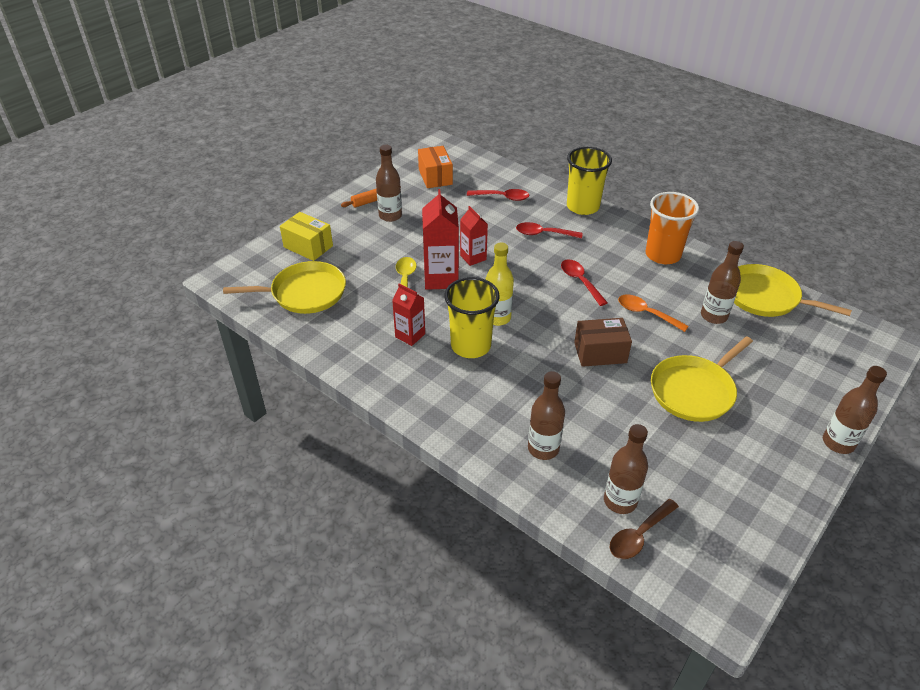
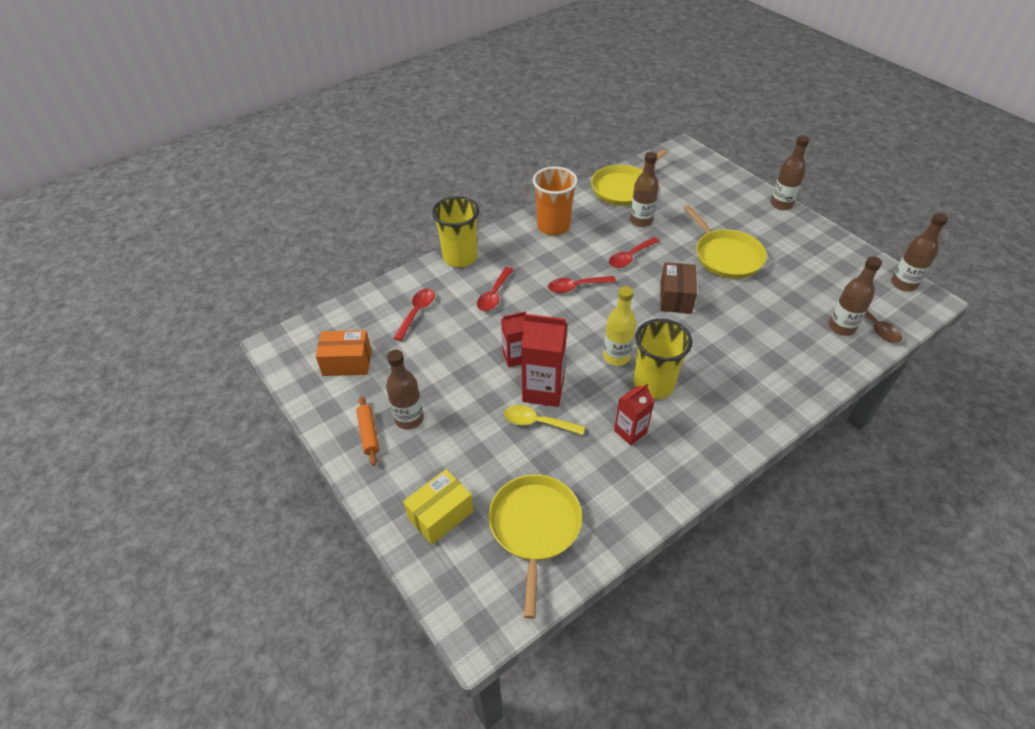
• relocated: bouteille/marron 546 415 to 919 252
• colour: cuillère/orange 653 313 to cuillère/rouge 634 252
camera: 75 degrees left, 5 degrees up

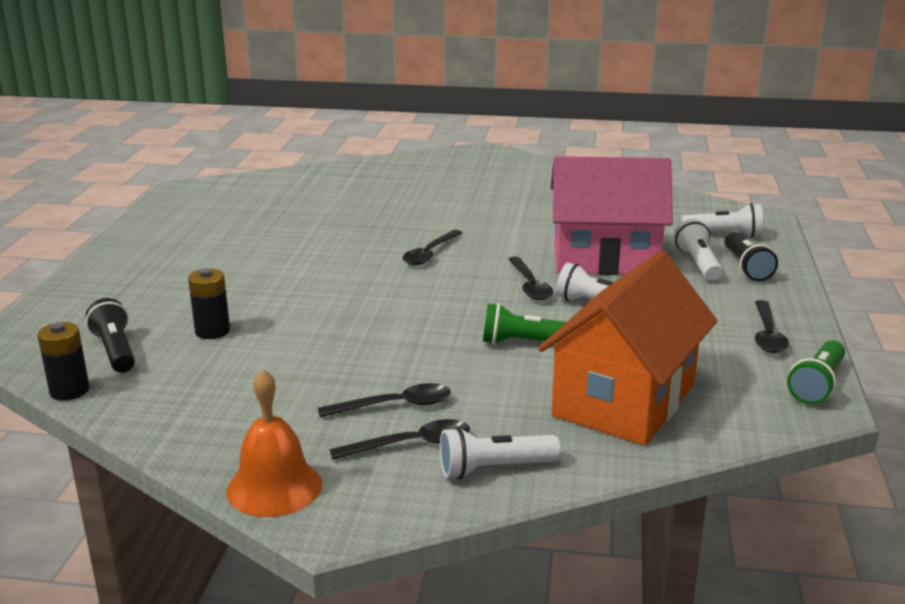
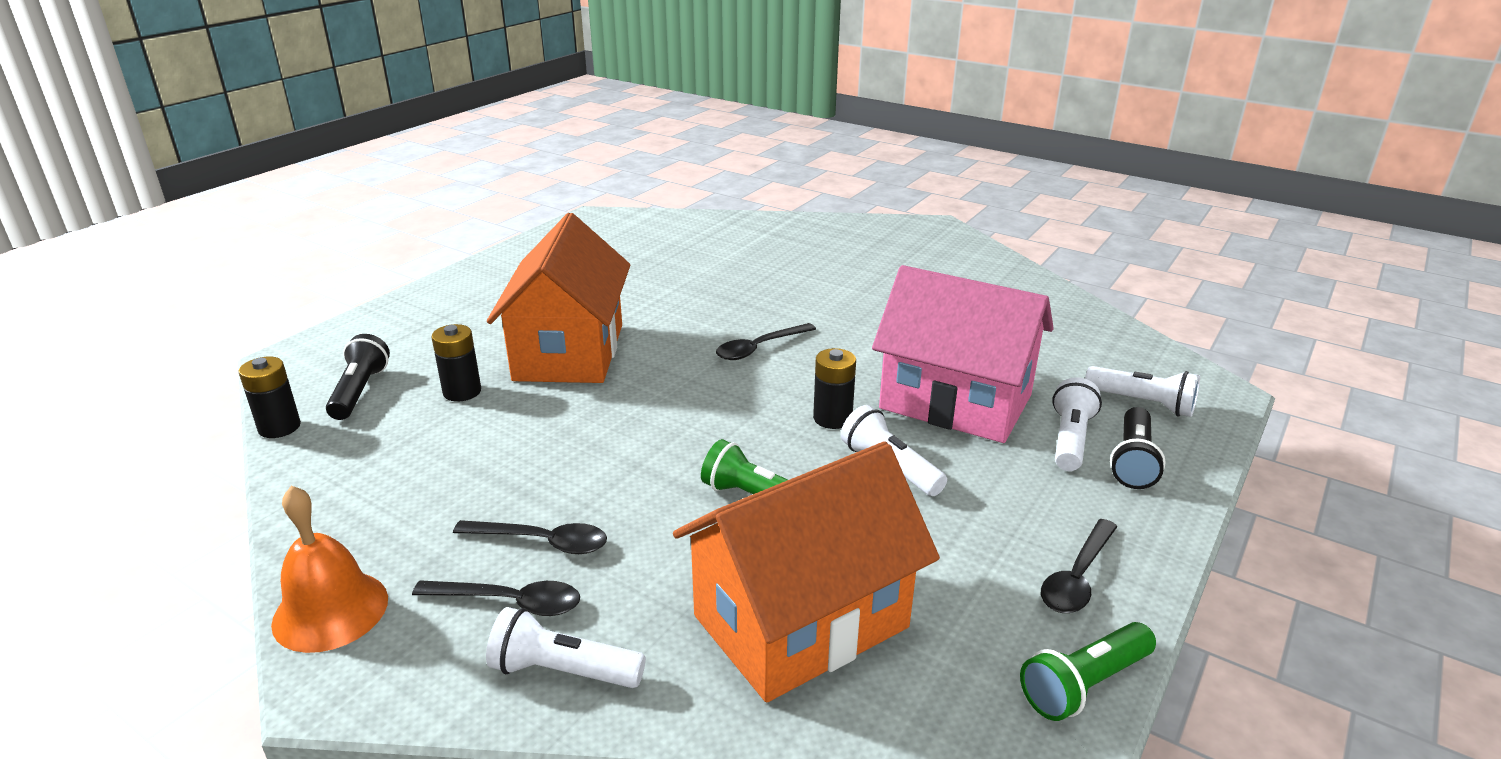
• exchanged: cuillère/noir 530 278 to pile/noir 834 388
• appeared: maison/orange 558 298
camera: 25 degrees right, 5 degrees up

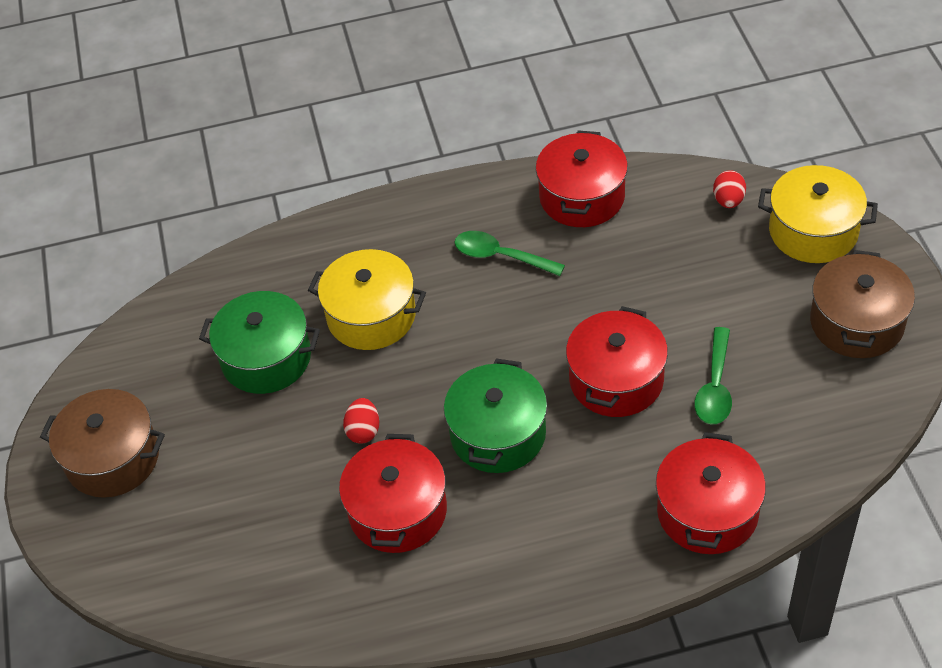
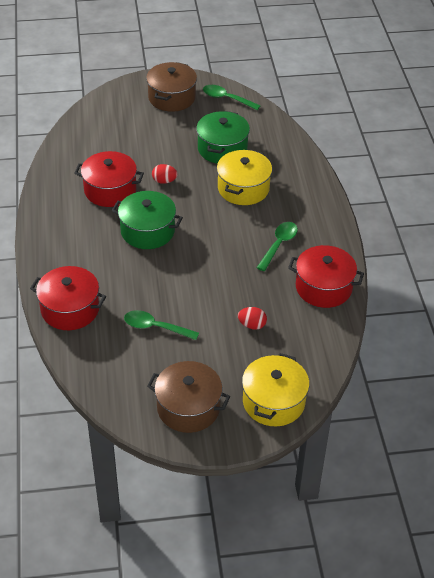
• missing: marmite/rouge 617 361
• relocated: œuf/rouge 729 189 to 252 318
• appeared: cuillère/vert 231 97
camera: 90 degrees right, 5 degrees down

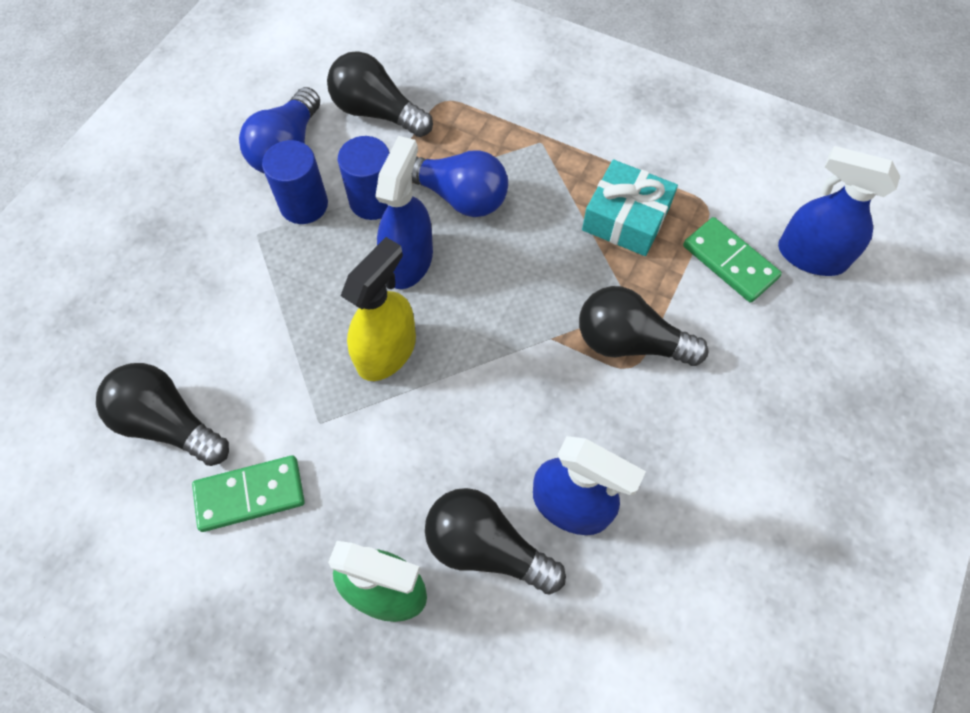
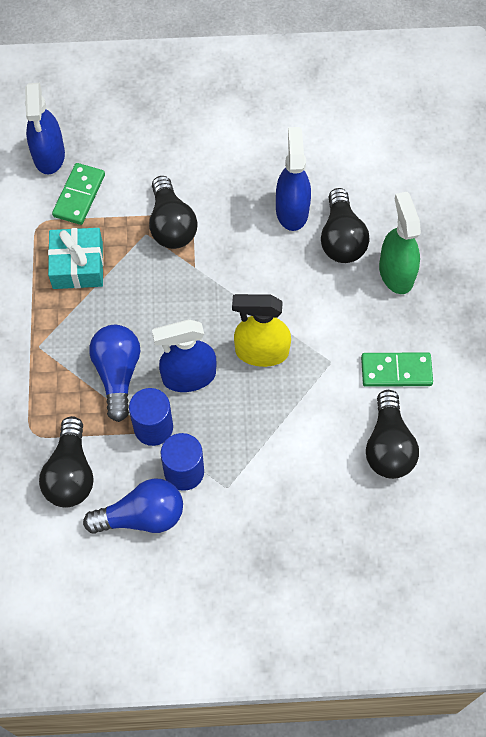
• spun: domino/vert 248 494 = 397 369 45 degrees counterclockwise
camera: 120 degrees left, 0 degrees up

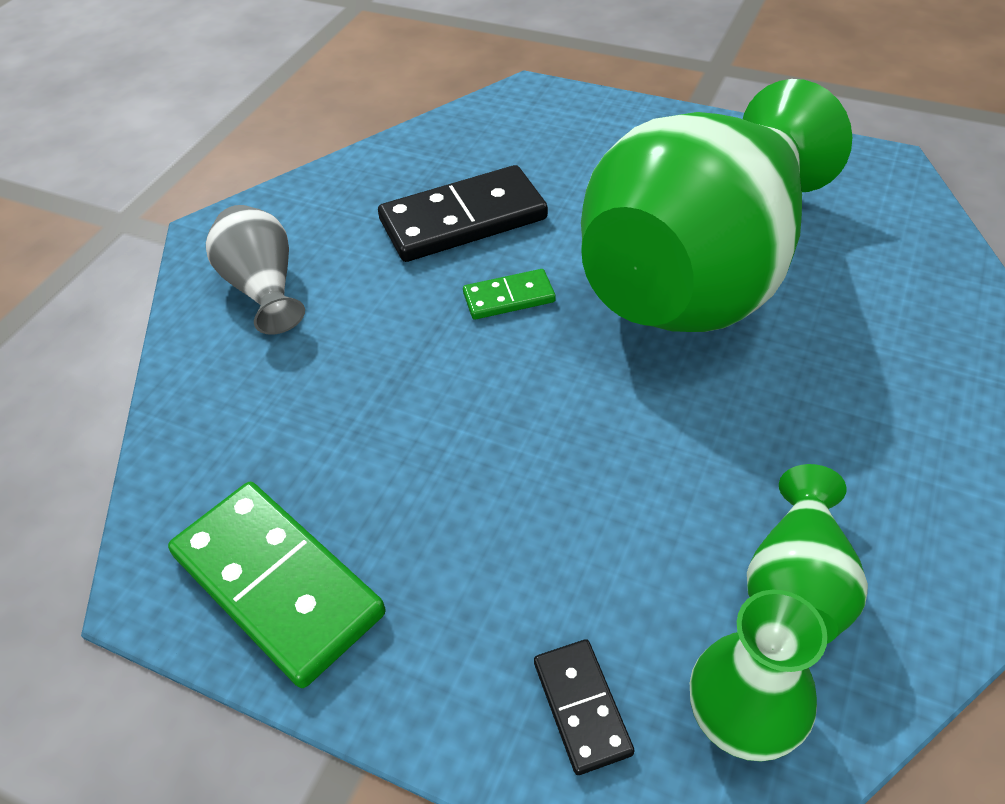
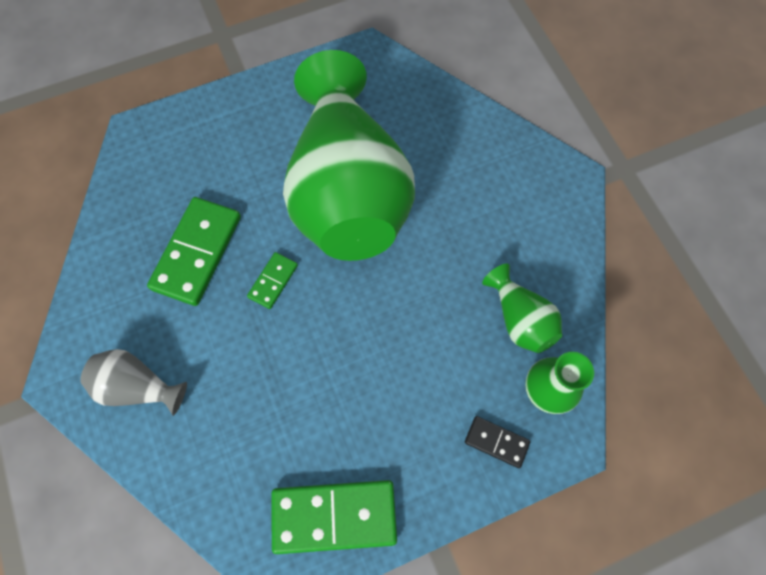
• colour: domino/noir 463 213 to domino/vert 194 251
camera: 50 degrees left, 20 degrees up

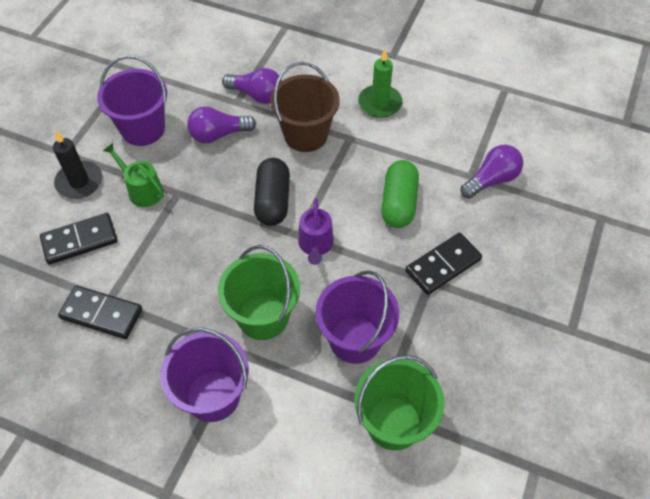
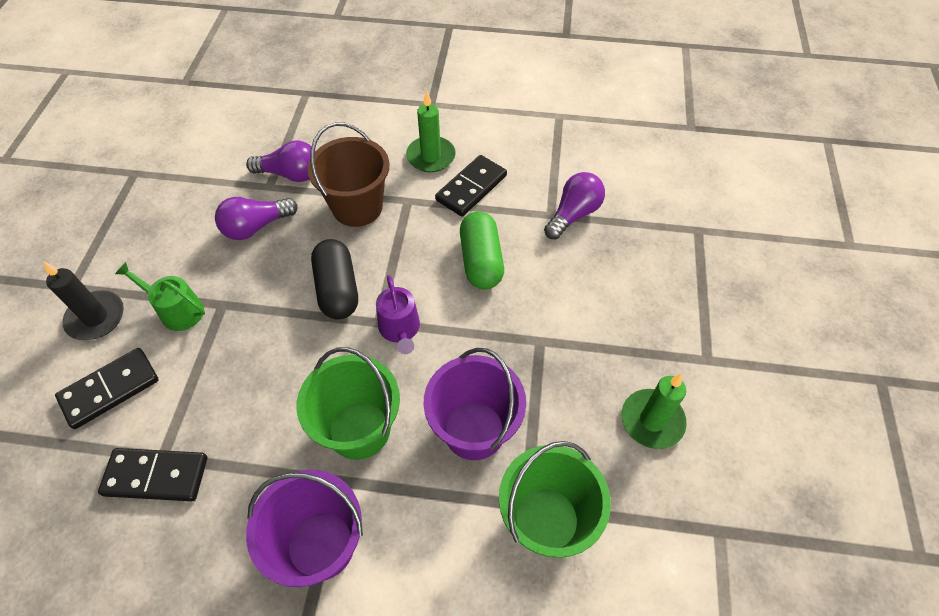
• missing: seau/violet 132 100
• relocated: domino/noir 443 264 to 471 186
• appeared: bougie/vert 654 411
camera: 15 degrees left, 0 degrees up

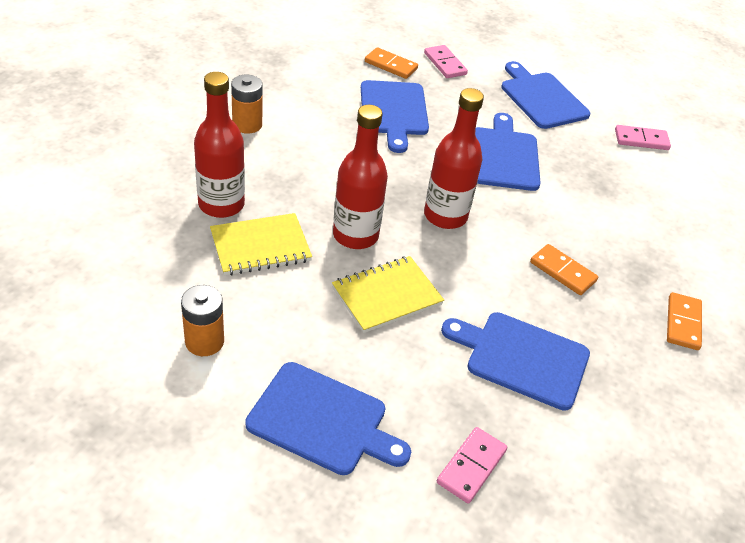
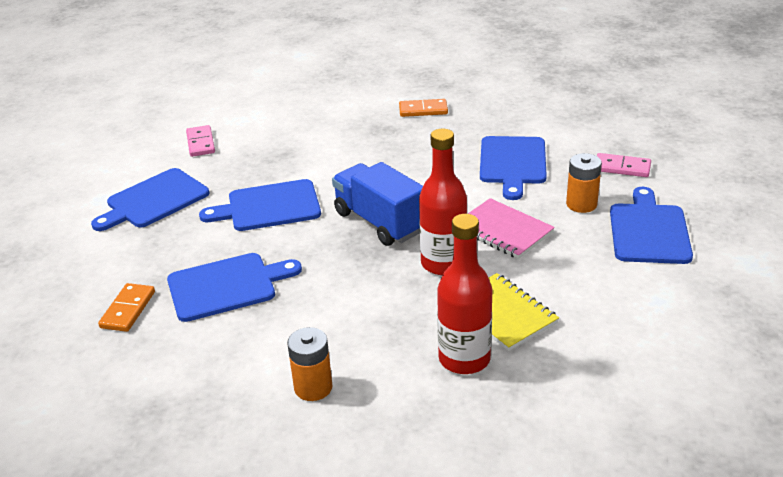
• relocated: pile/orange 202 320 to 584 183
• colour: carnet/jaune 388 294 to carnet/rose 511 228
• missing: domino/rose 446 61
• exchanged: bouteille/rouge 454 158 to camion/bleu 377 204
• missing: domino/orange 564 269
camera: 100 degrees left, 10 degrees down

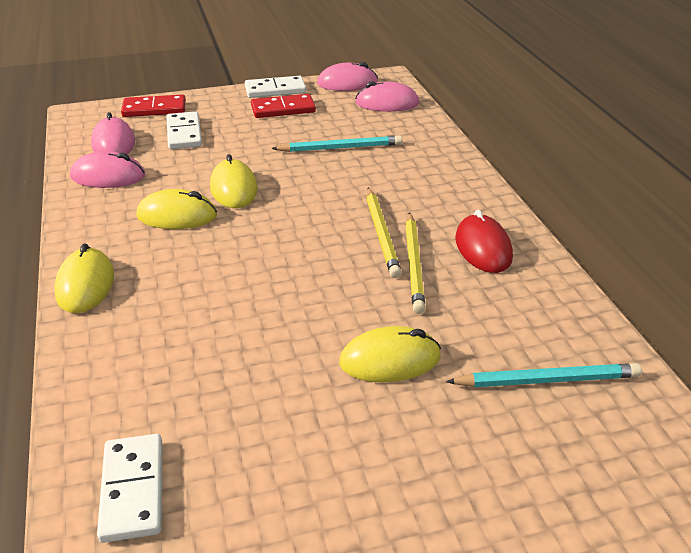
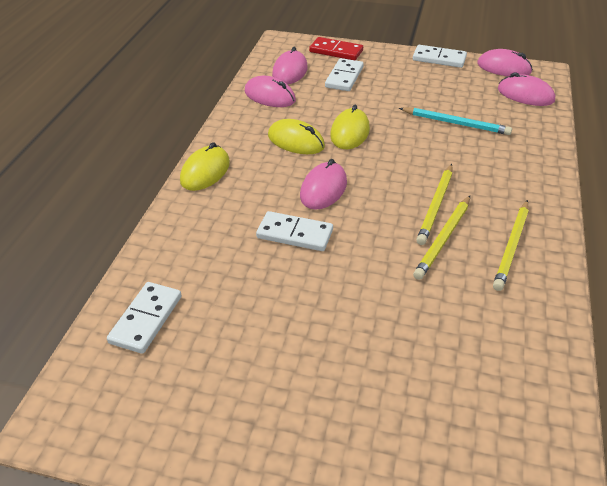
• missing: domino/rouge 283 106
• missing: souris/jaune 390 354
• missing: crayon/turquoise 544 375
• exchanged: souris/rouge 484 241 to crayon/jaune 511 245
• appeared: domino/blanc 294 231
• appeared: souris/rose 323 184
camera: 30 degrees right, 5 degrees up

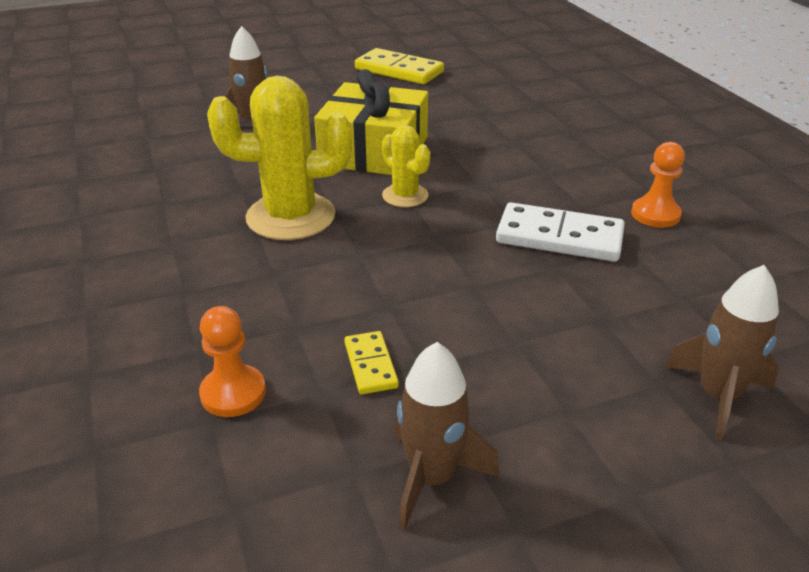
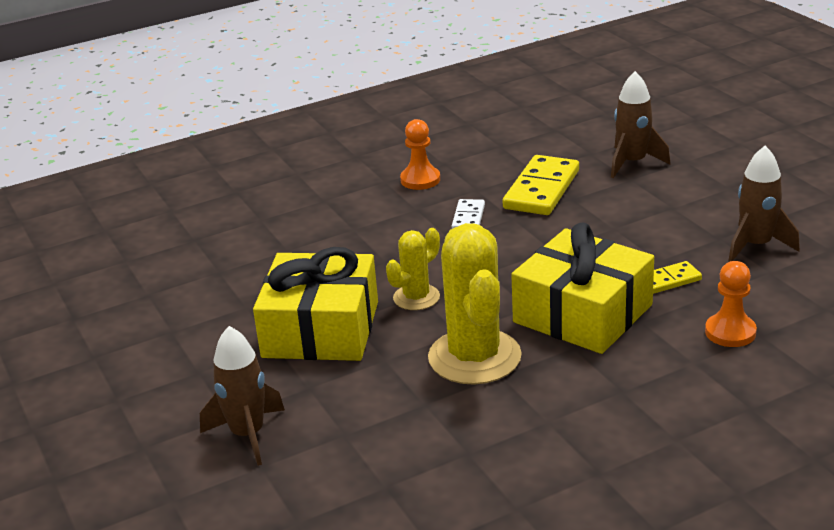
• relocated: domino/jaune 399 66 to 541 185
• size: domino/blanc 560 232 = 468 214 x0.53
• appeared: cadeau/jaune 582 288
camera: 95 degrees left, 5 degrees down

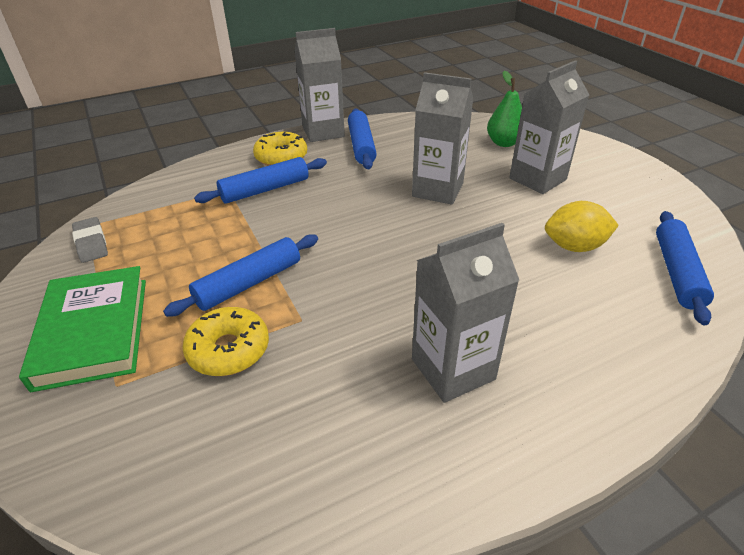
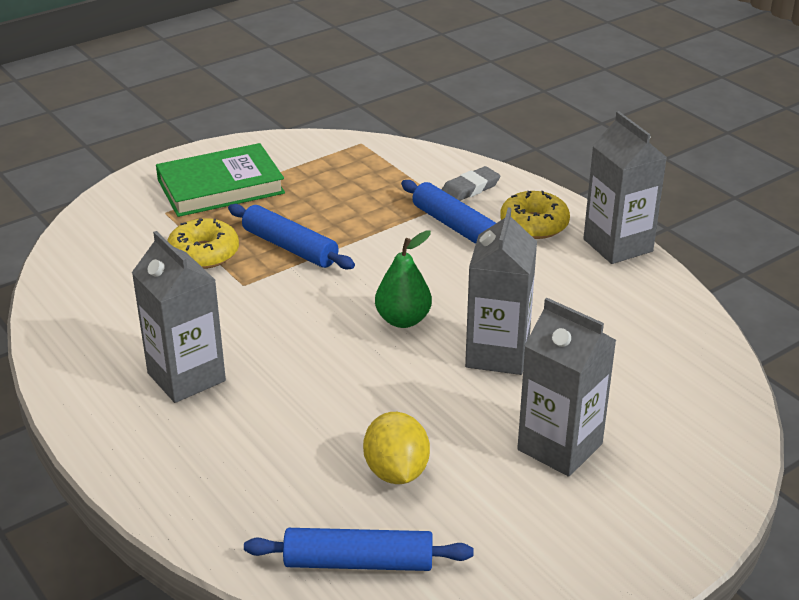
• relocated: gomme/gris 90 240 to 471 183
• missing: rouleau à pâtisserie/bleu 362 138
• relocated: poire/vert 504 109 to 403 279
camera: 80 degrees right, 5 degrees down

